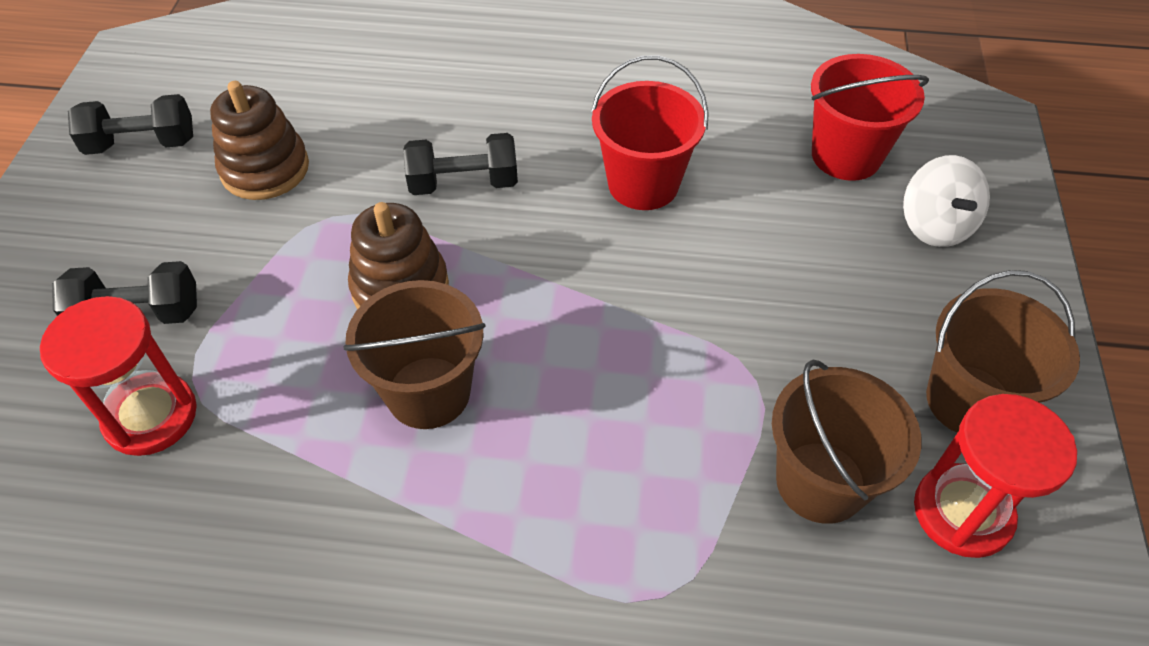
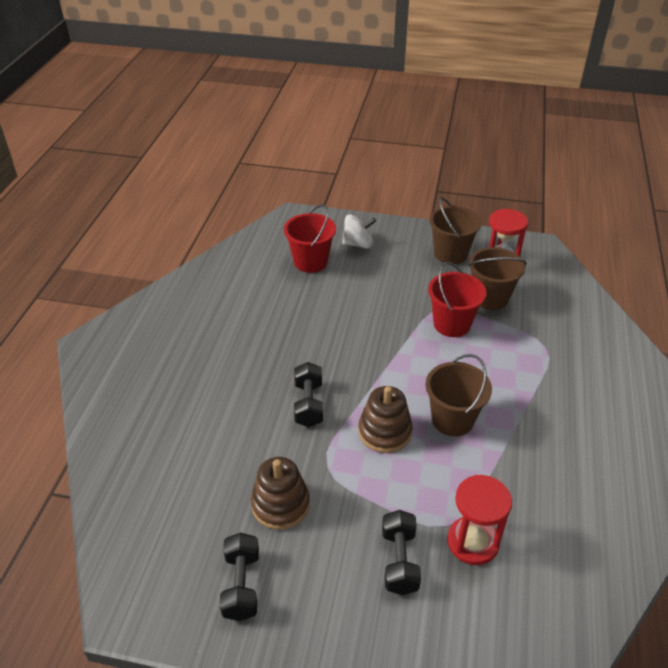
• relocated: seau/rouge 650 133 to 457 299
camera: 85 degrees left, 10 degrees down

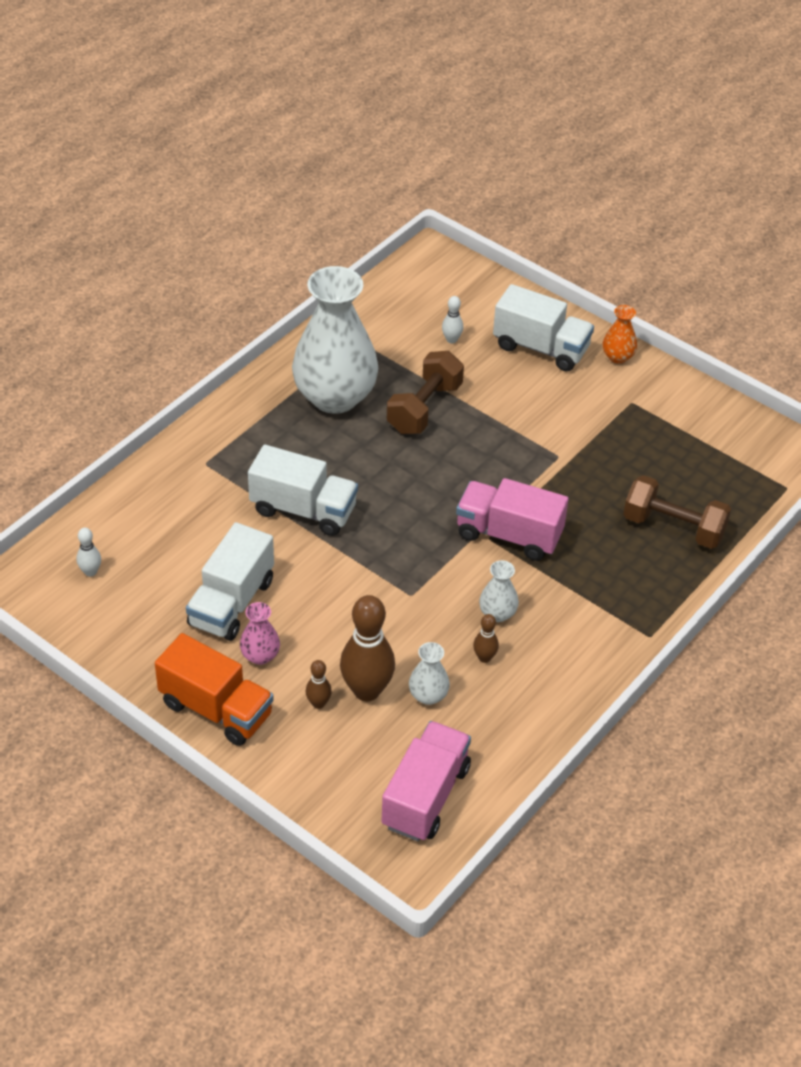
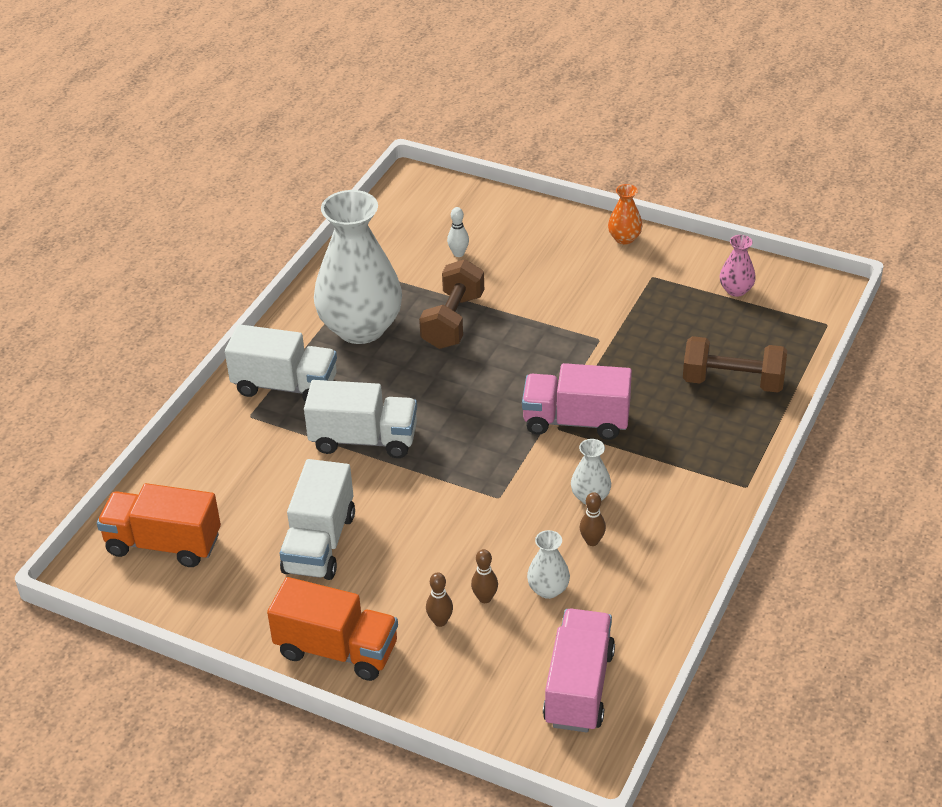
• exchanged: quille/blanc 88 552 to camion/orange 159 525
• relocated: vase/rose 260 633 to 738 266
• size: quille/marron 367 648 = 484 576 x0.47
• relocated: camion/blanc 543 328 to 281 363
camera: 10 degrees left, 5 degrees down

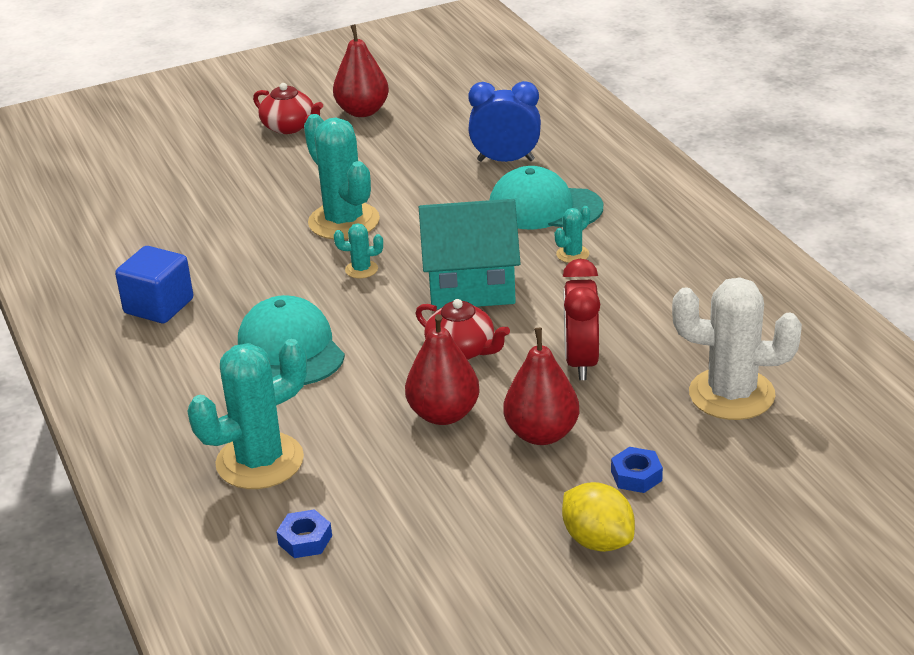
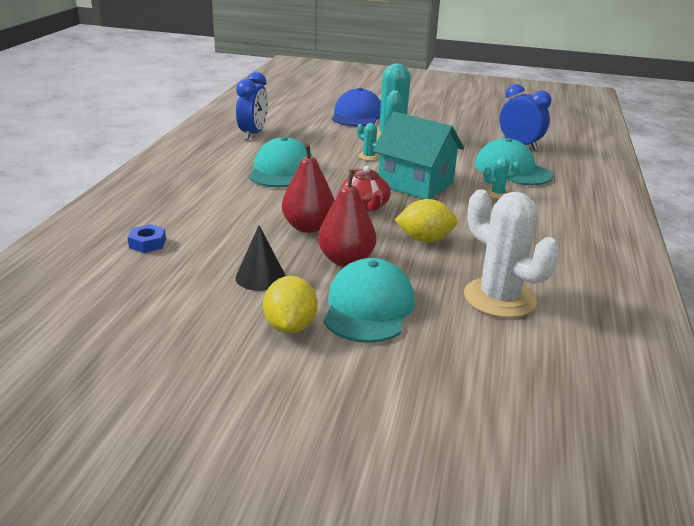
• exchanged: cube/bleu 154 284 to réveil/bleu 252 106
• missing: cactus/turquoise 247 414
• missing: théière/rouge 288 108
• missing: poire/rouge 361 70
• exchanged: réveil/rouge 581 319 to citron/jaune 426 221
• exchanged: écrou/bleu 637 470 to casquette/turquoise 369 300
• appeared: cône/noir 260 258
• appeared: casquette/bleu 356 107
camera: 35 degrees right, 5 degrees down

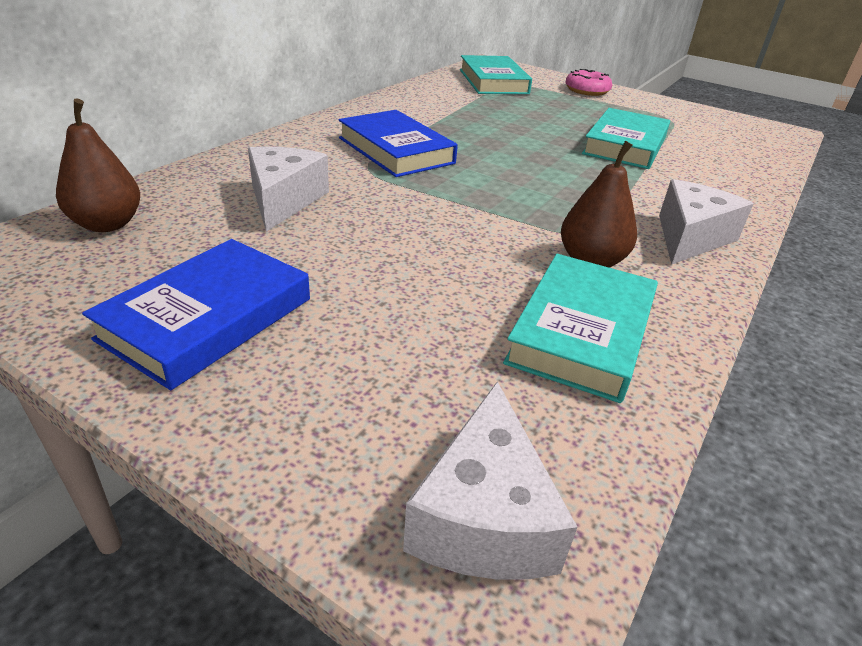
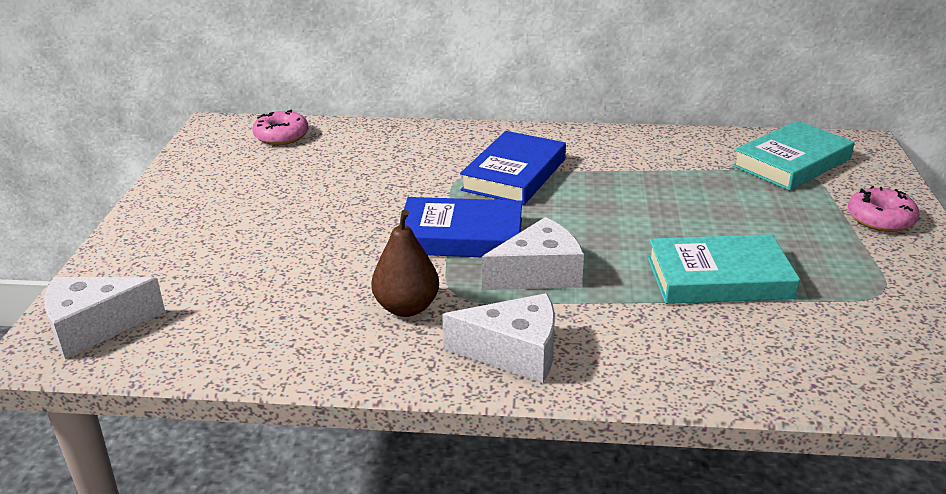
• exchanged: poire/marron 98 165 to beignet/rose 280 127
• relocated: livre/bleu 196 314 to 460 227
• relocated: fromage/blanc 288 189 to 533 253
• missing: livre/turquoise 580 328
camera: 65 degrees right, 5 degrees down

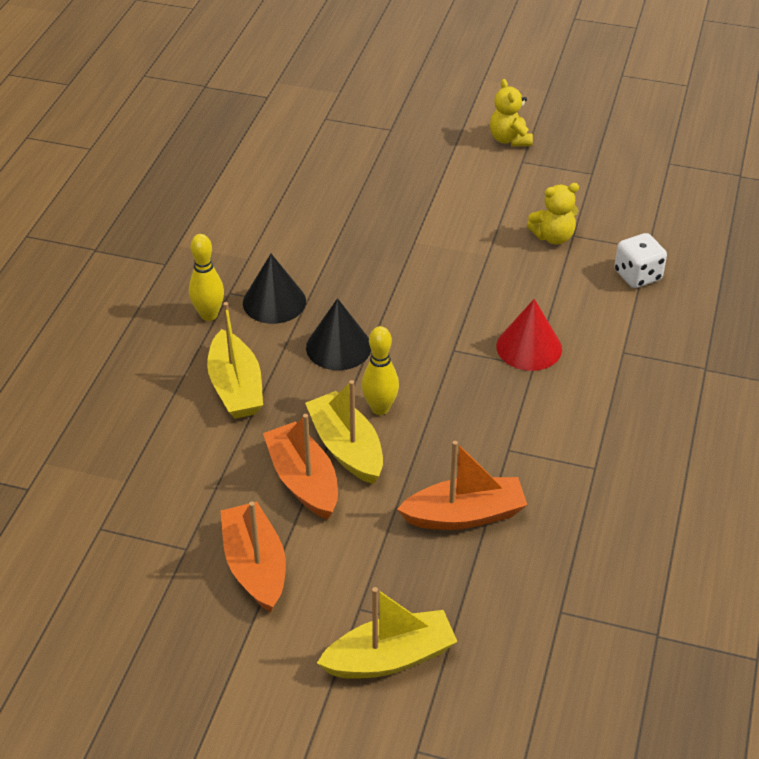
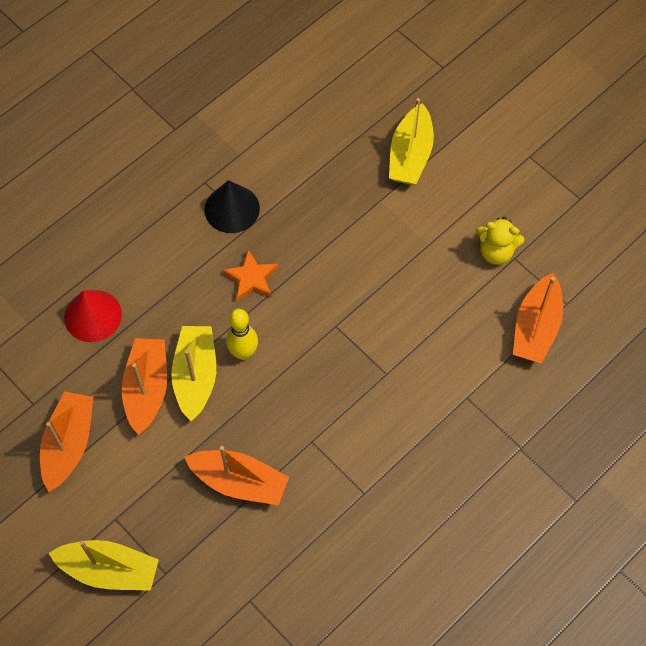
• missing: quille/jaune 206 277
• relocated: bateau/jaune 235 360 to 411 141
• exchanged: cône/noir 338 334 to étoile/orange 250 275
• missing: ours en peluche/jaune 511 112
• relocated: cône/rouge 529 335 to 93 316
• exchanged: dé/blanc 640 260 to bateau/orange 538 318
camera: 30 degrees right, 20 degrees up

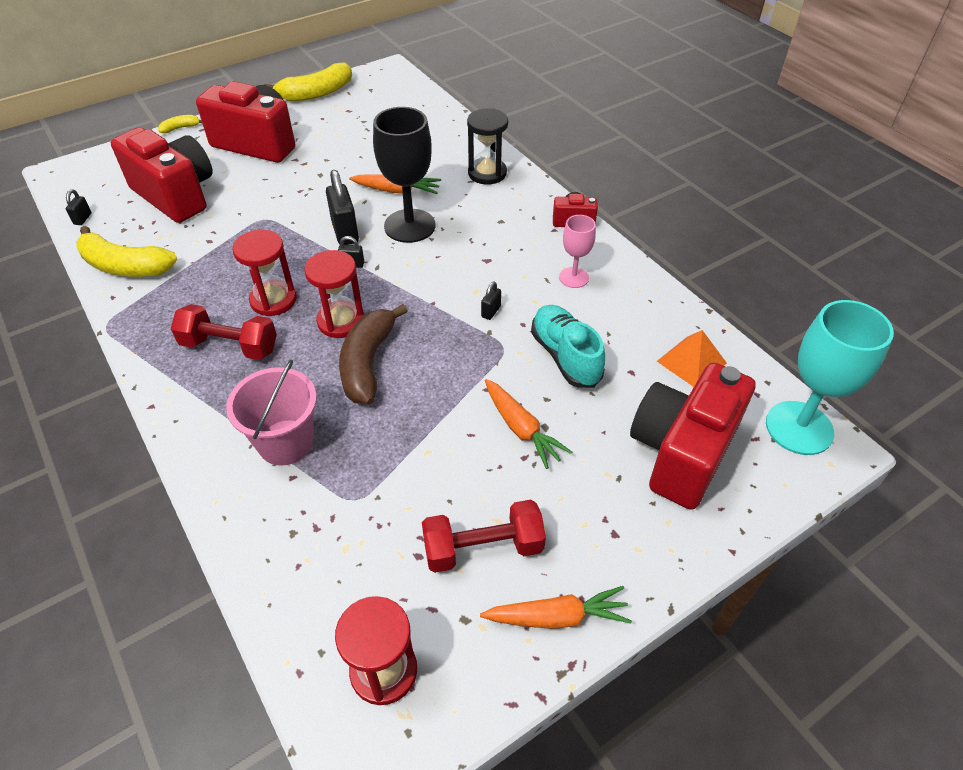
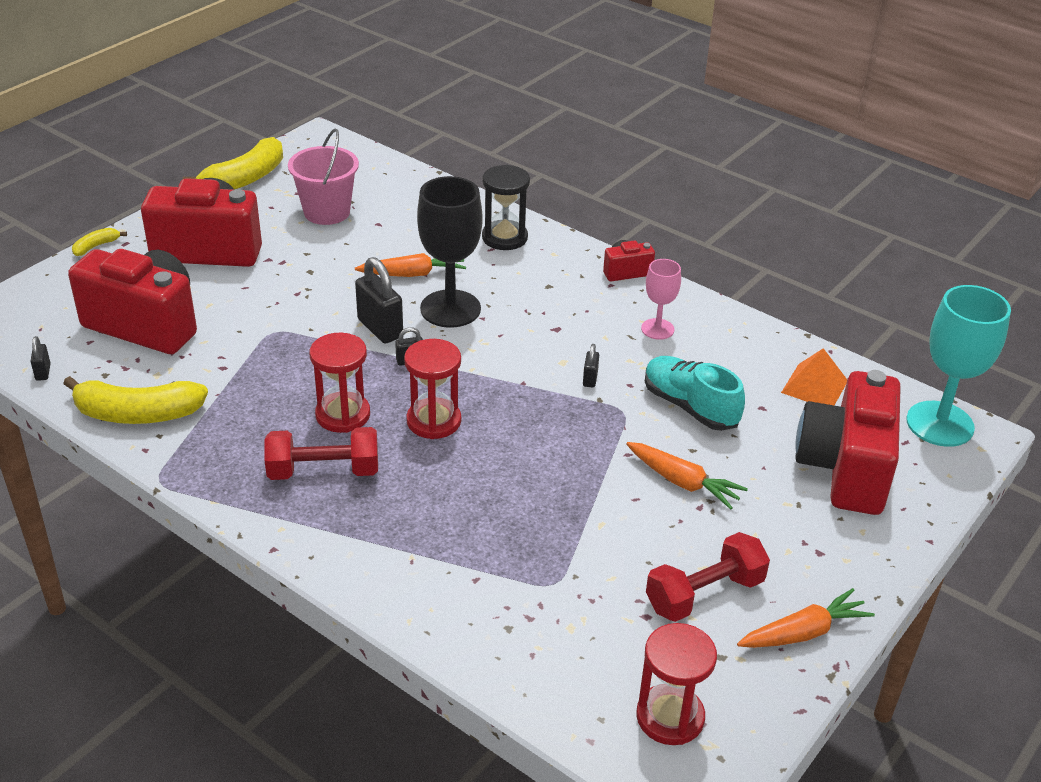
• relocated: seau/rose 271 413 to 323 176
• missing: banane/marron 373 354
camera: 20 degrees left, 10 degrees down

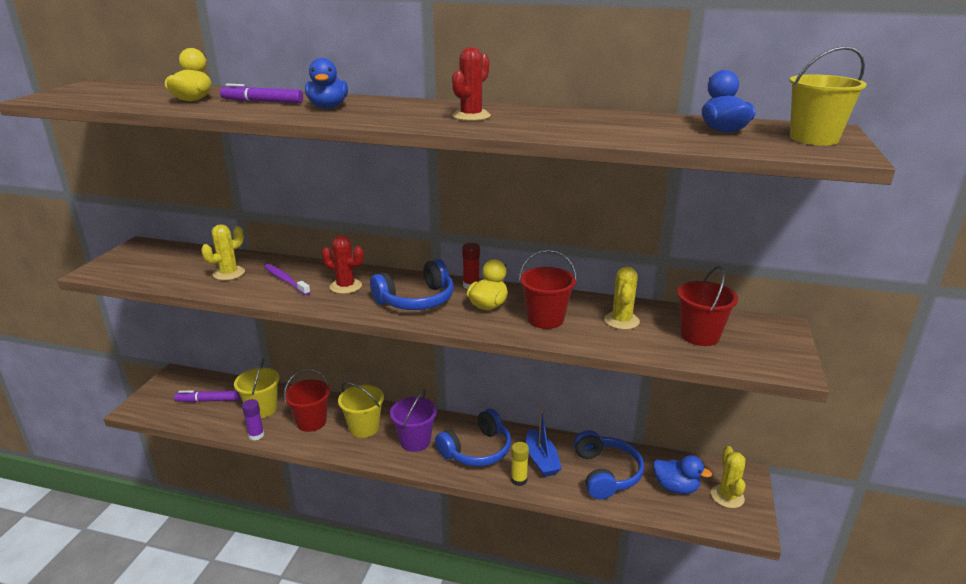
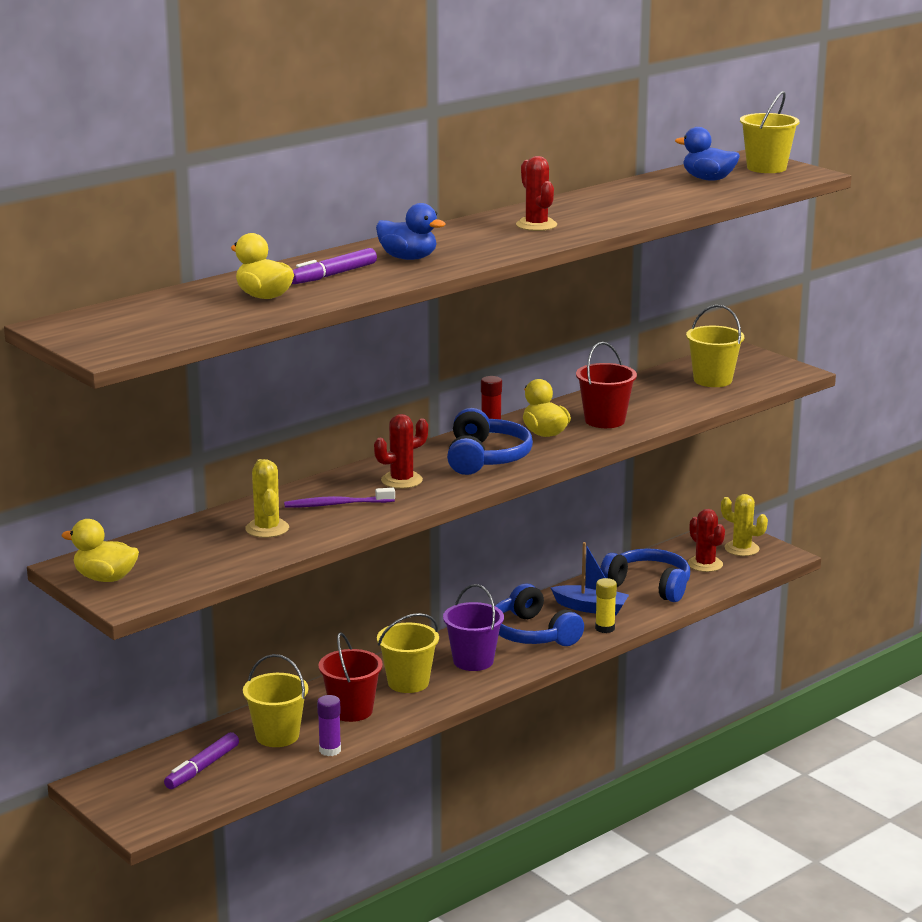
• spun: casque audio/bleu 473 438 = 539 614 150 degrees clockwise
• missing: cactus/jaune 622 298
• exchanged: canard/bleu 682 474 to cactus/rouge 706 540
• colour: seau/rouge 707 306 to seau/jaune 715 346
• appeared: canard/jaune 100 550
camera: 55 degrees left, 5 degrees down

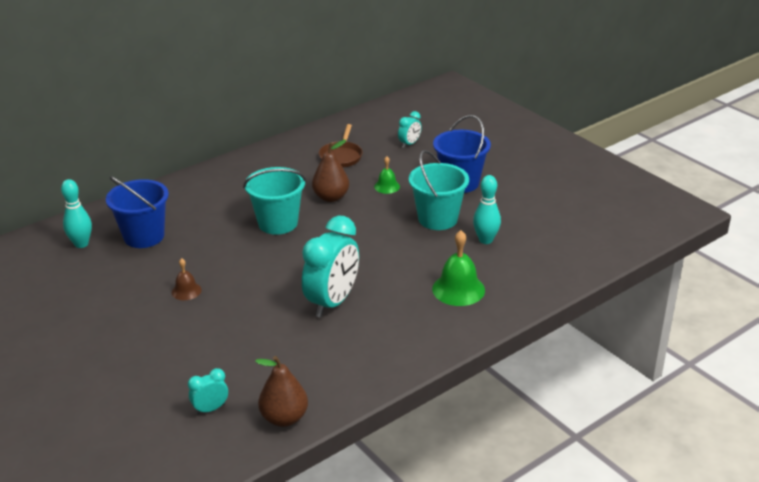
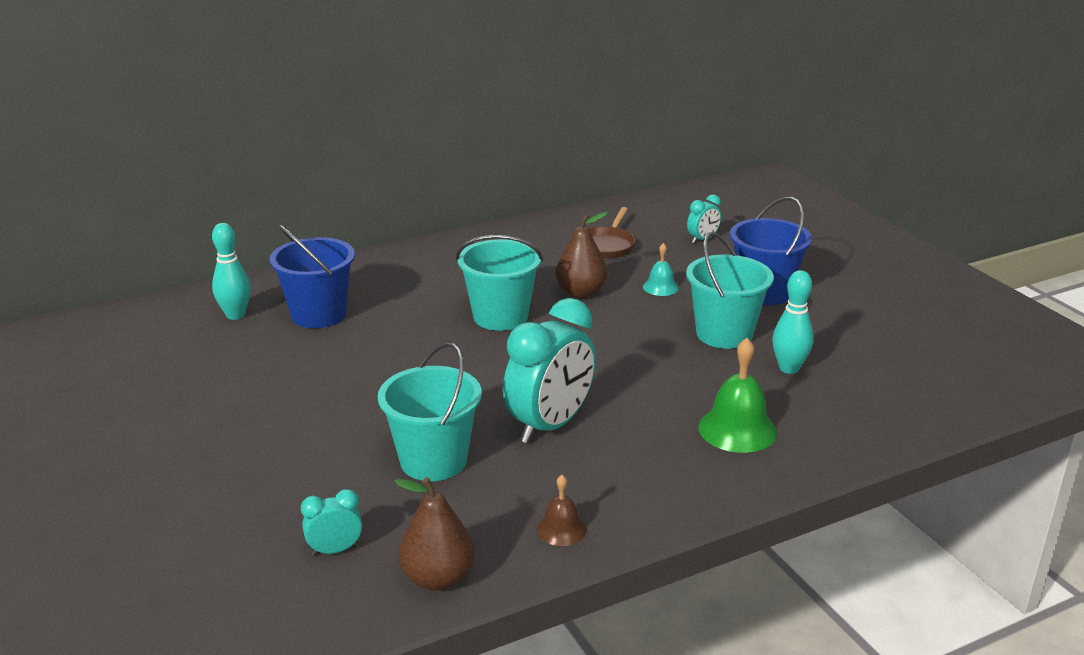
• relocated: cloche/marron 187 279 to 561 510
• colour: cloche/vert 387 175 to cloche/turquoise 661 269
• appeared: seau/turquoise 430 411
camera: 10 degrees right, 5 degrees down

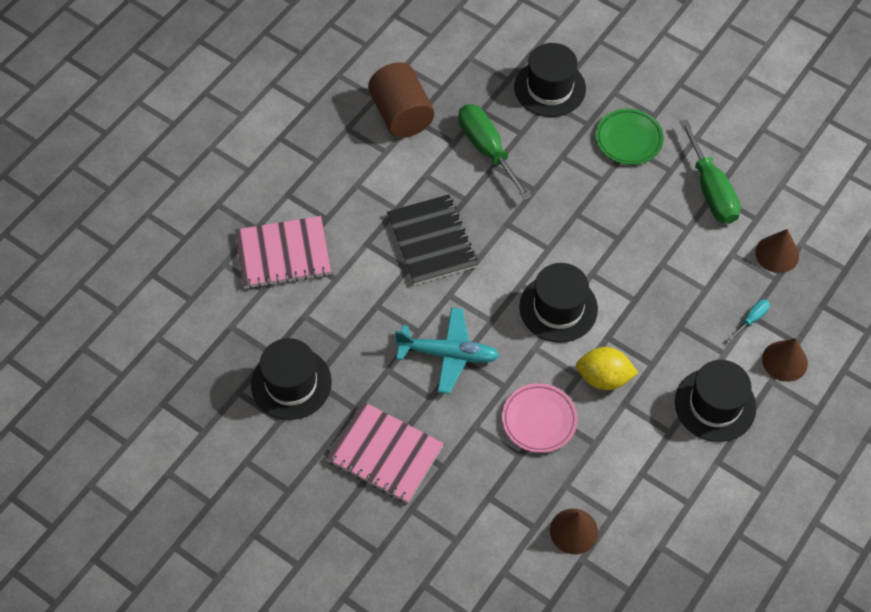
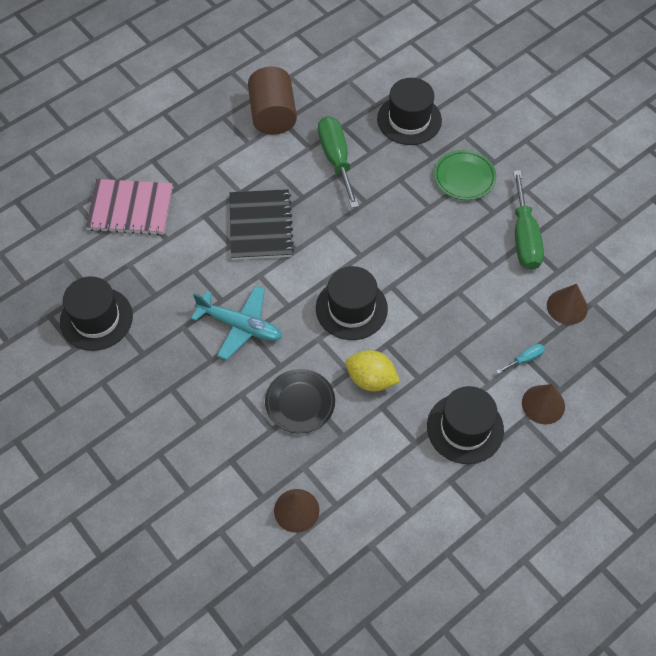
• missing: carnet/rose 385 452
• colour: assiette/rose 540 418 to assiette/noir 300 401
camera: 15 degrees right, 0 degrees up

